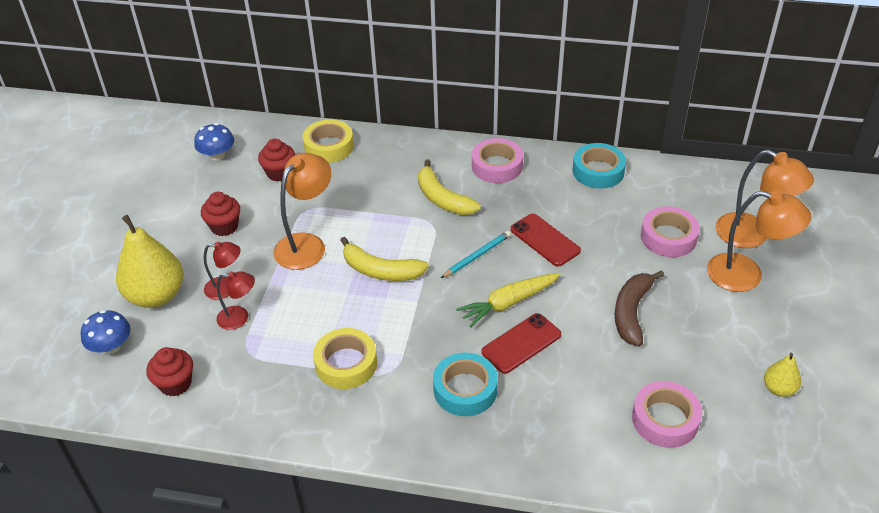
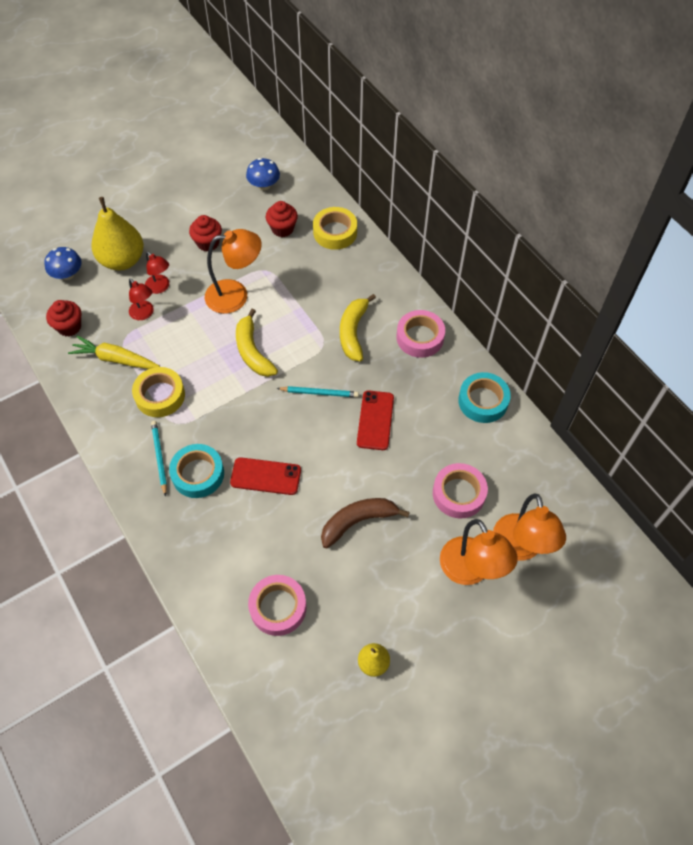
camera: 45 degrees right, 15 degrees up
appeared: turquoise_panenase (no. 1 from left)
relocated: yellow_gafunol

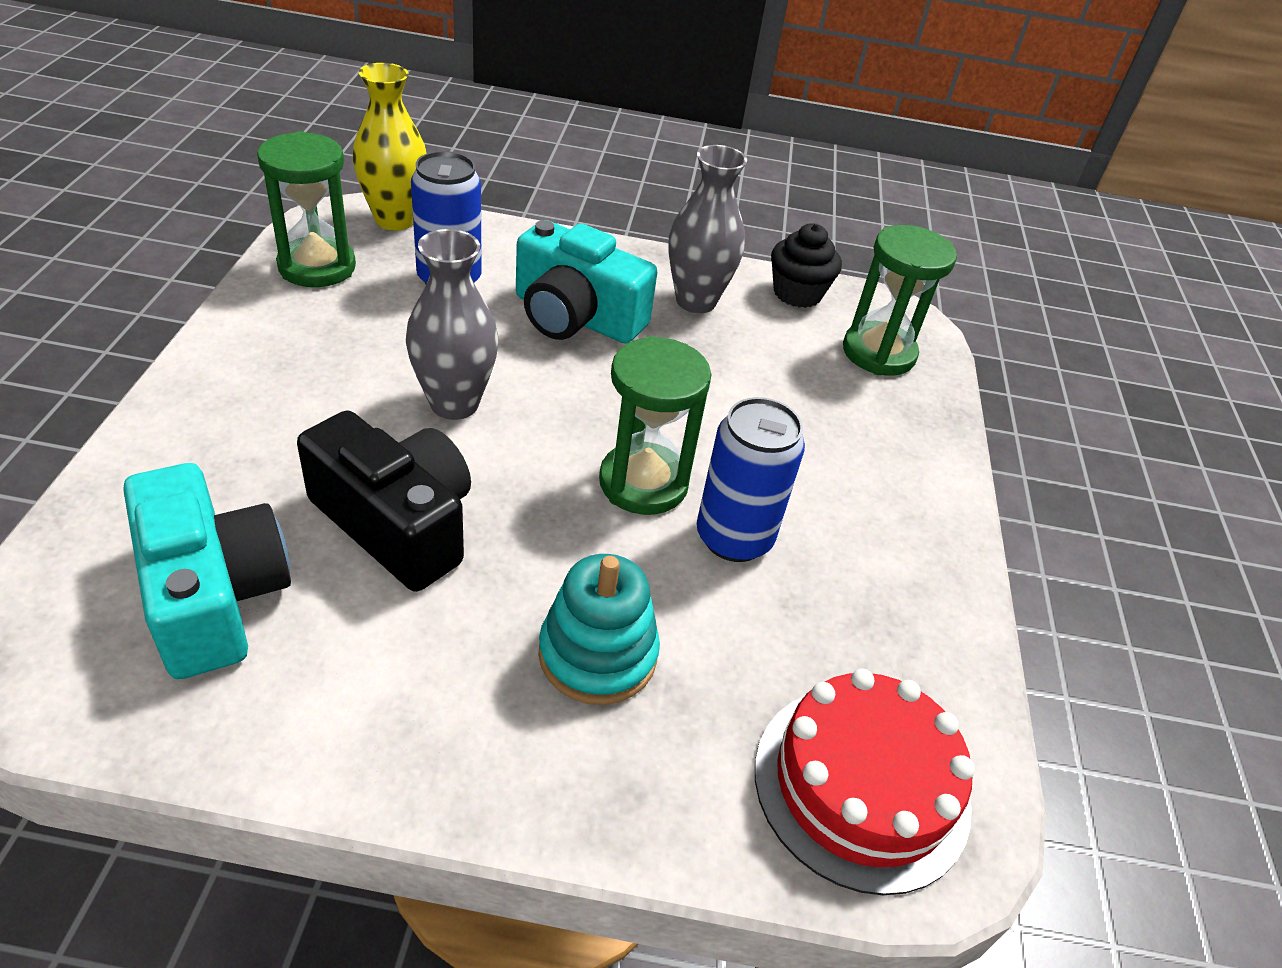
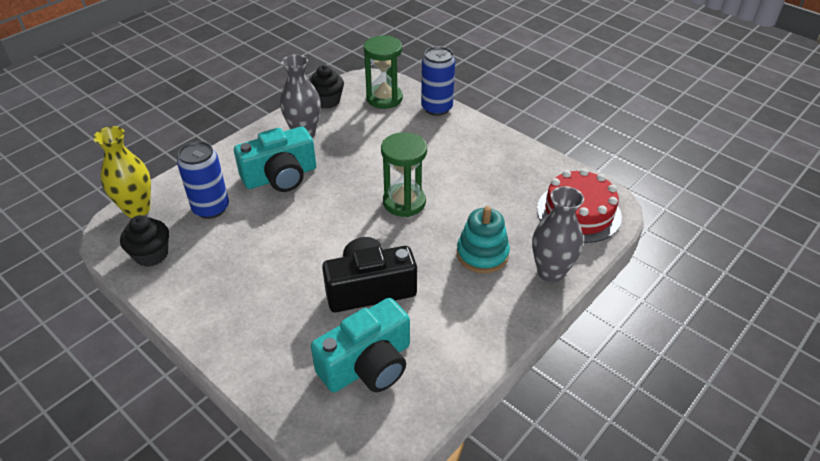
camera: 50 degrees left, 0 degrees up
relocated: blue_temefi (no. 2 from left); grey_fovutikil (no. 1 from left in the first image) to grey_fovutikil (no. 2 from left)
exchanged: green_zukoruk (no. 1 from left) to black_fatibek (no. 1 from left)
spun: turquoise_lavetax (no. 1 from left in the first image) 135 degrees clockwise

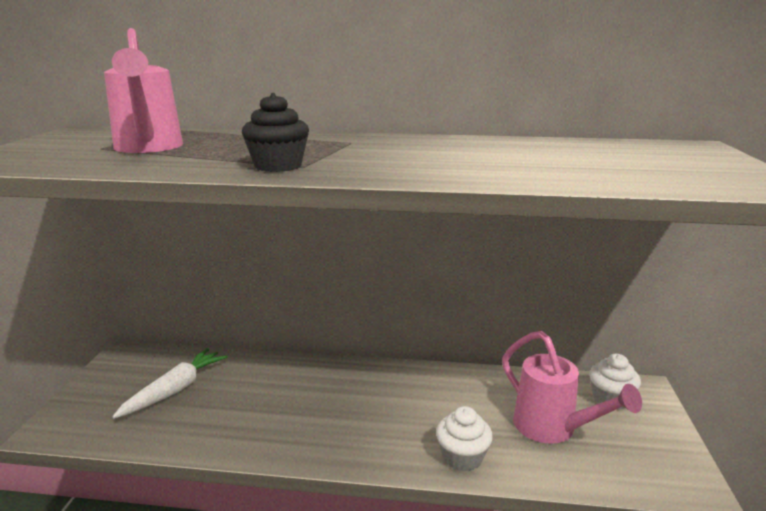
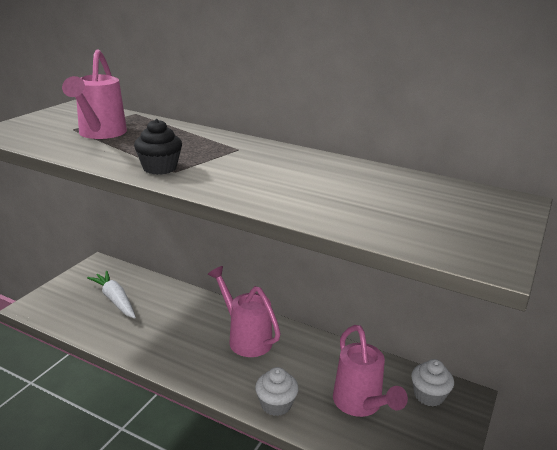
camera: 20 degrees right, 5 degrees up
appeared: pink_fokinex (no. 2 from left)
spun: white_gafunol 90 degrees counterclockwise

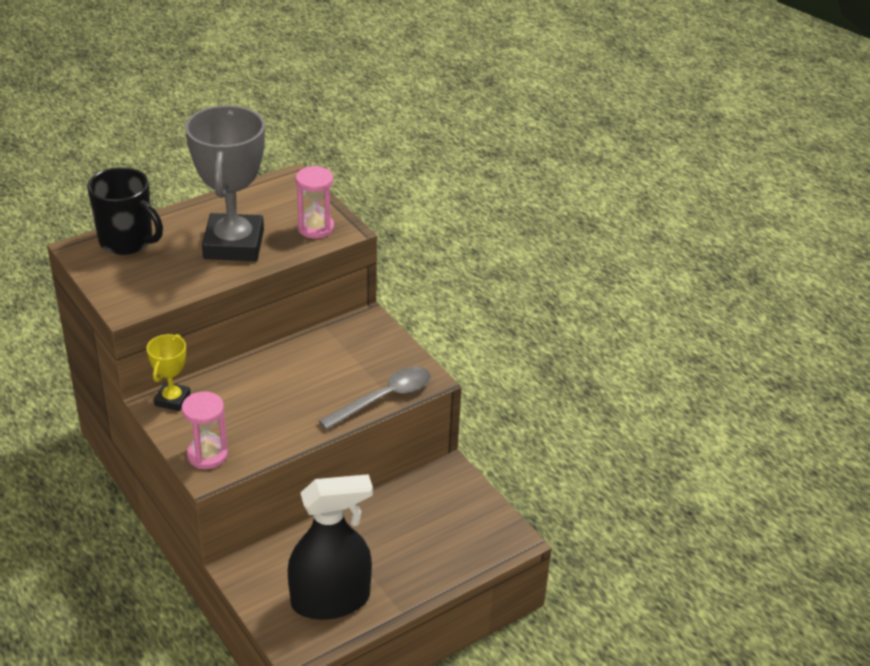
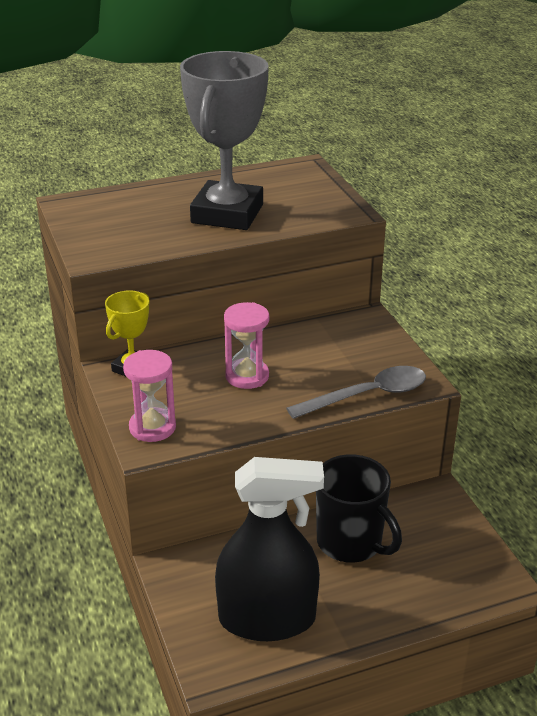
camera: 15 degrees right, 5 degrees down
relocated: pink_zukoruk (no. 2 from left); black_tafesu

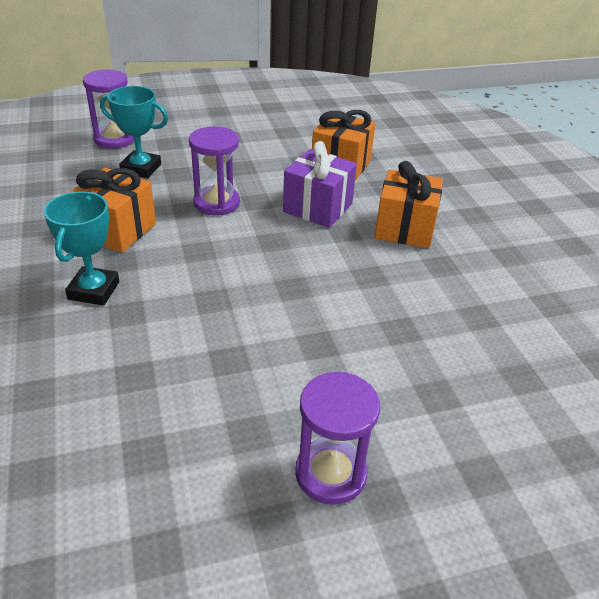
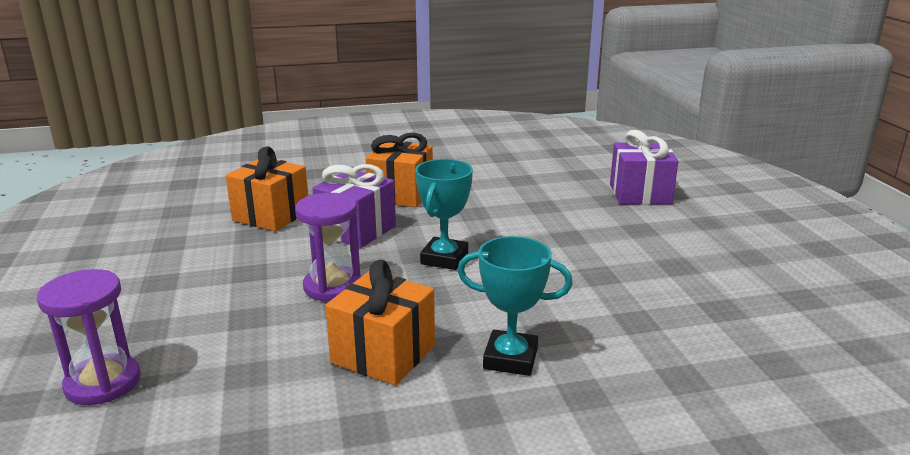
camera: 85 degrees left, 15 degrees down
missing: purple_zukoruk (no. 3 from left)
appeared: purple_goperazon (no. 2 from left)
relocated: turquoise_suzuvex (no. 2 from left in the first image) to turquoise_suzuvex (no. 1 from left)

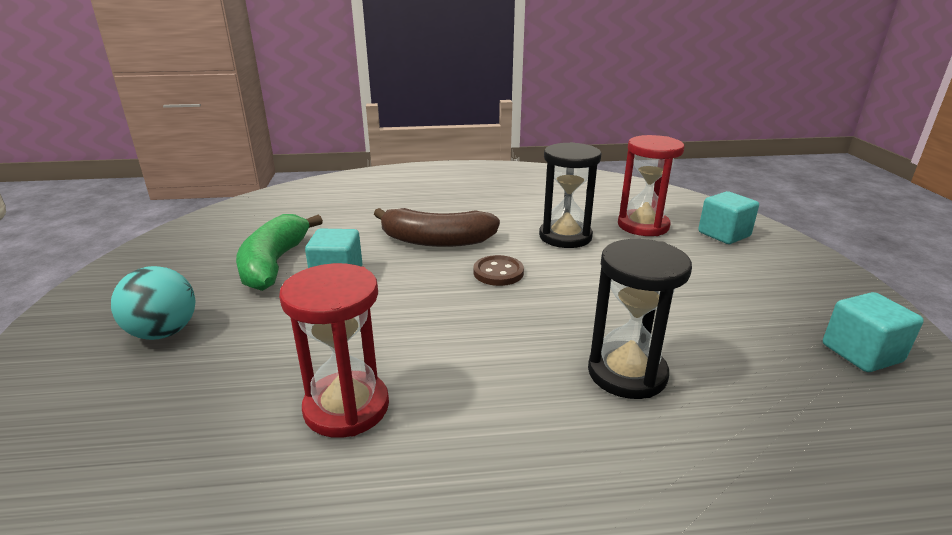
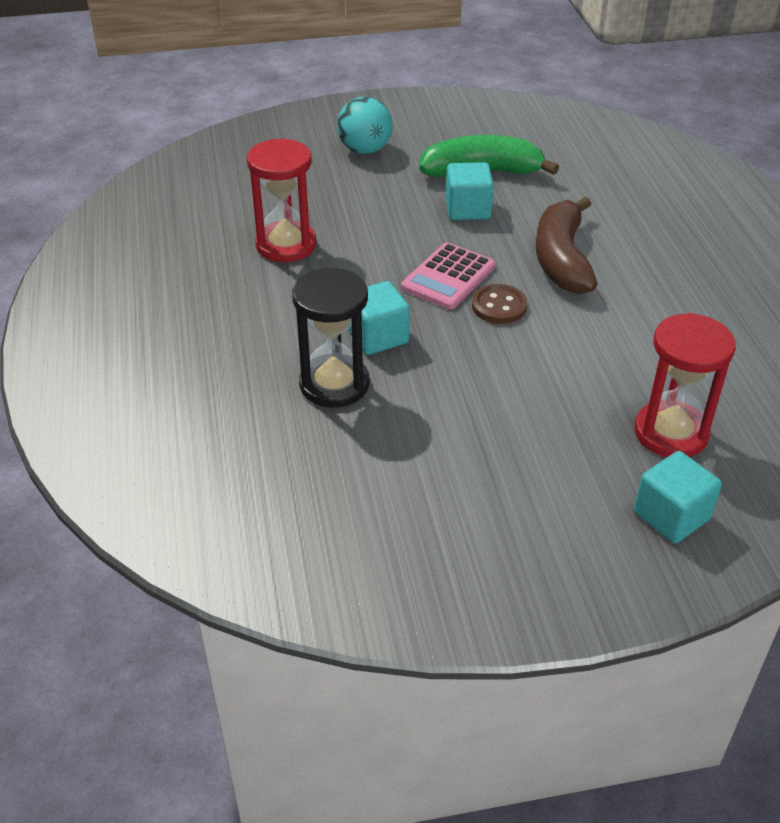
camera: 85 degrees right, 15 degrees up
missing: black_zukoruk (no. 1 from left)
appeared: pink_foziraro
relocated: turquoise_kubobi (no. 3 from left in the first image) to turquoise_kubobi (no. 1 from left)

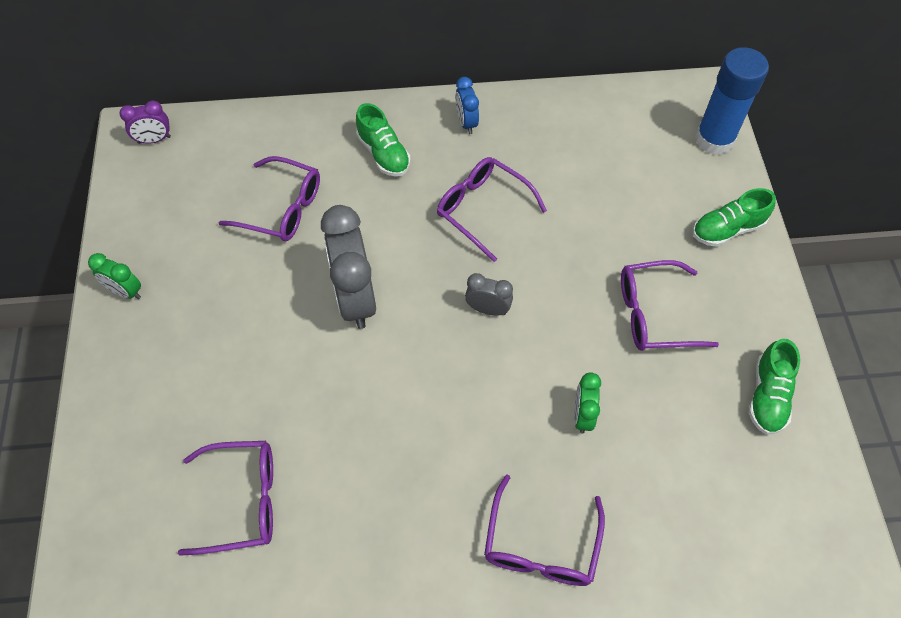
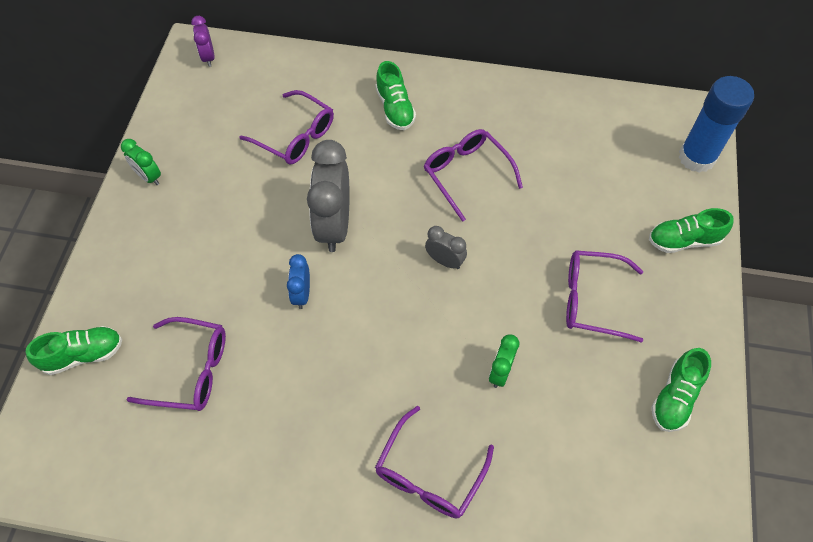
camera: 15 degrees right, 0 degrees up
appeared: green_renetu (no. 1 from left)
relocated: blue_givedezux
spun: purple_givedezux 75 degrees clockwise

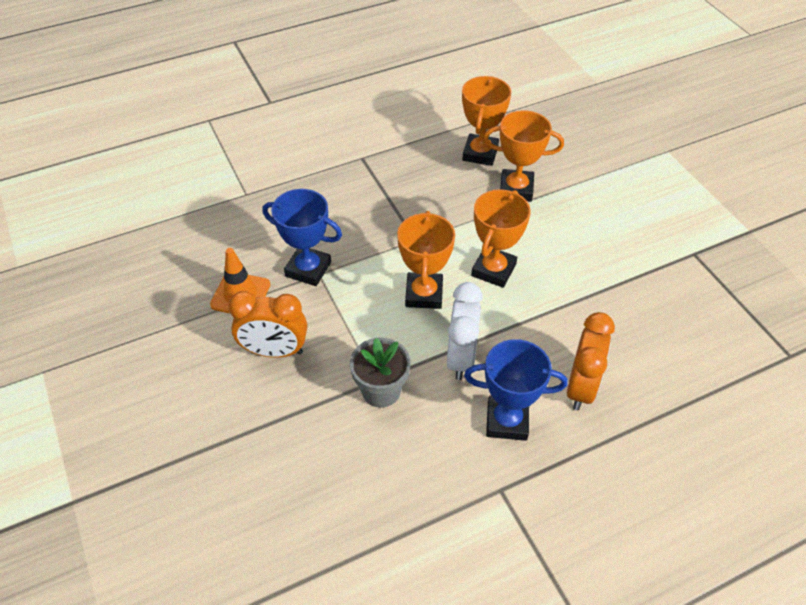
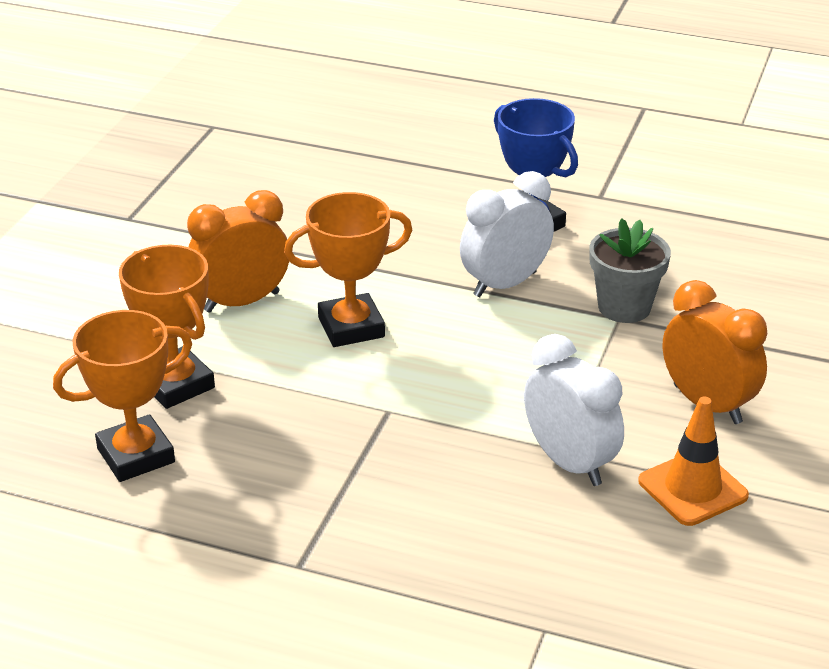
camera: 135 degrees left, 15 degrees down
missing: orange_suzuvex (no. 1 from left)
relocated: orange_givedezux (no. 2 from left in the first image) to orange_givedezux (no. 1 from left)
exchanged: blue_suzuvex (no. 1 from left) to white_givedezux (no. 2 from left)

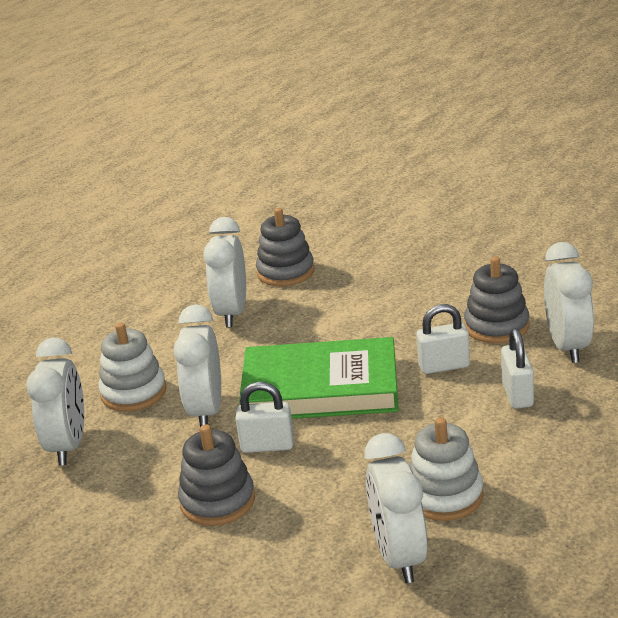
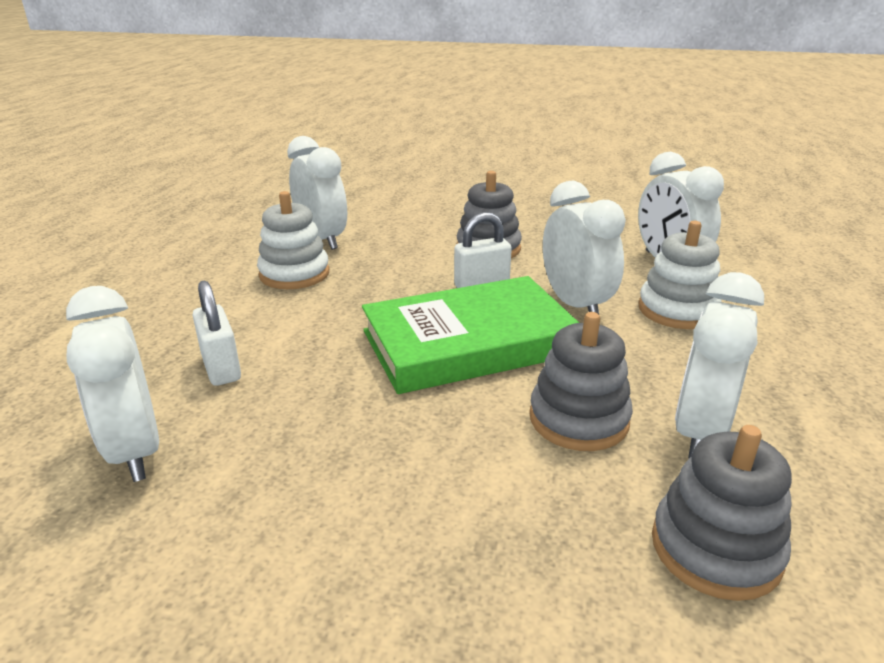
camera: 155 degrees right, 0 degrees up
missing: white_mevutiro (no. 2 from left)
relocated: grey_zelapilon (no. 3 from left in the first image) to grey_zelapilon (no. 2 from left)
spun: white_givedezux (no. 3 from left in the first image) 135 degrees counterclockwise

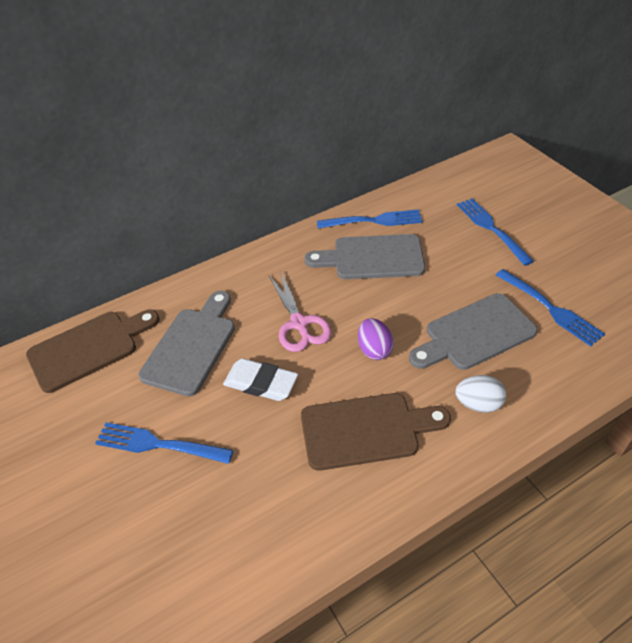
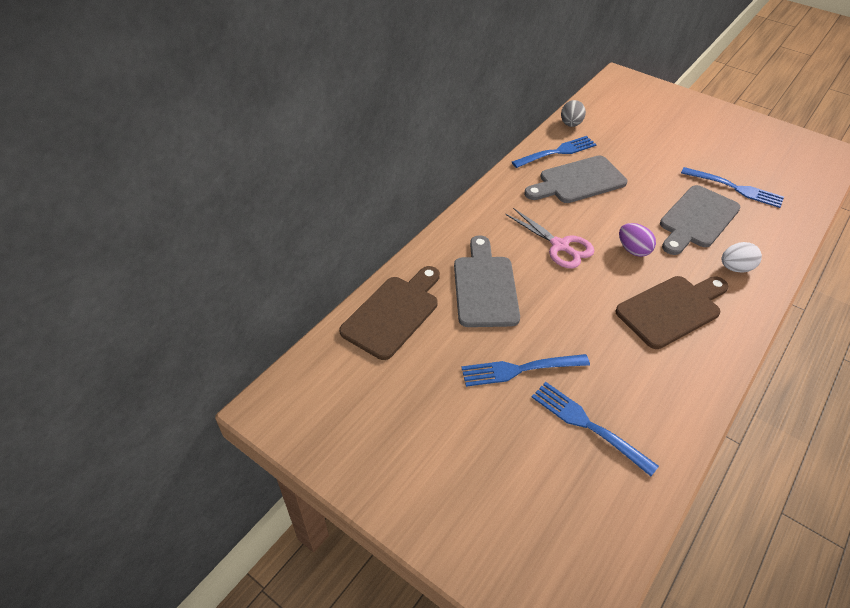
camera: 25 degrees left, 0 degrees up
missing: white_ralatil
appeared: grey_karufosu
relocated: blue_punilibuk (no. 3 from left)

